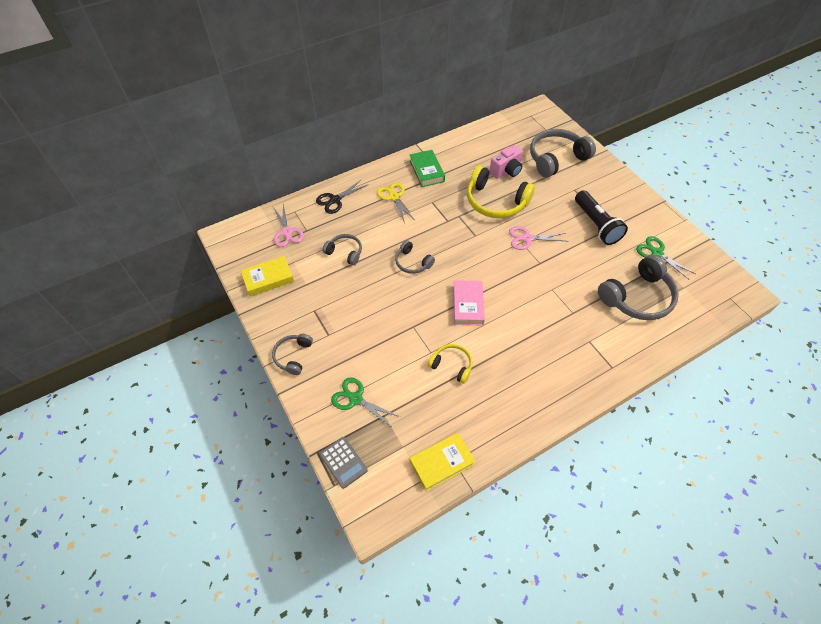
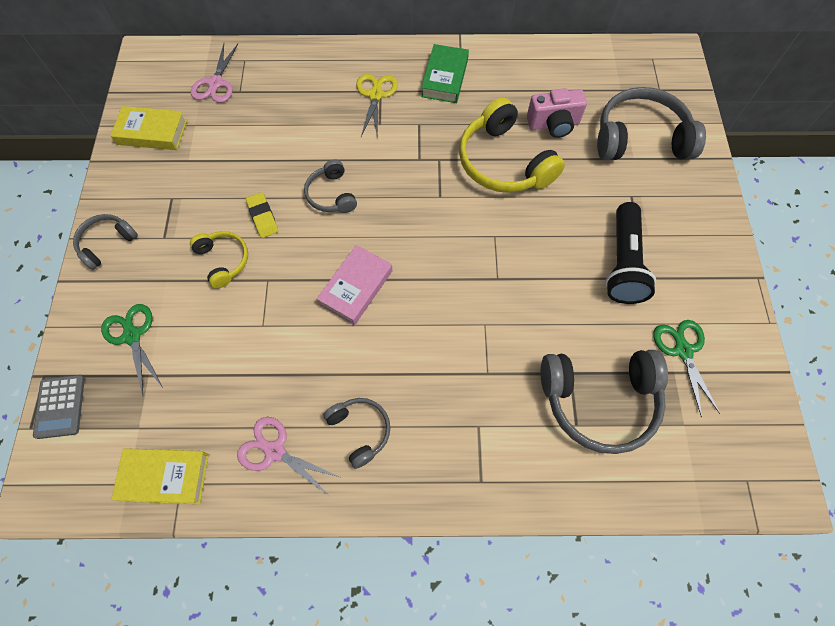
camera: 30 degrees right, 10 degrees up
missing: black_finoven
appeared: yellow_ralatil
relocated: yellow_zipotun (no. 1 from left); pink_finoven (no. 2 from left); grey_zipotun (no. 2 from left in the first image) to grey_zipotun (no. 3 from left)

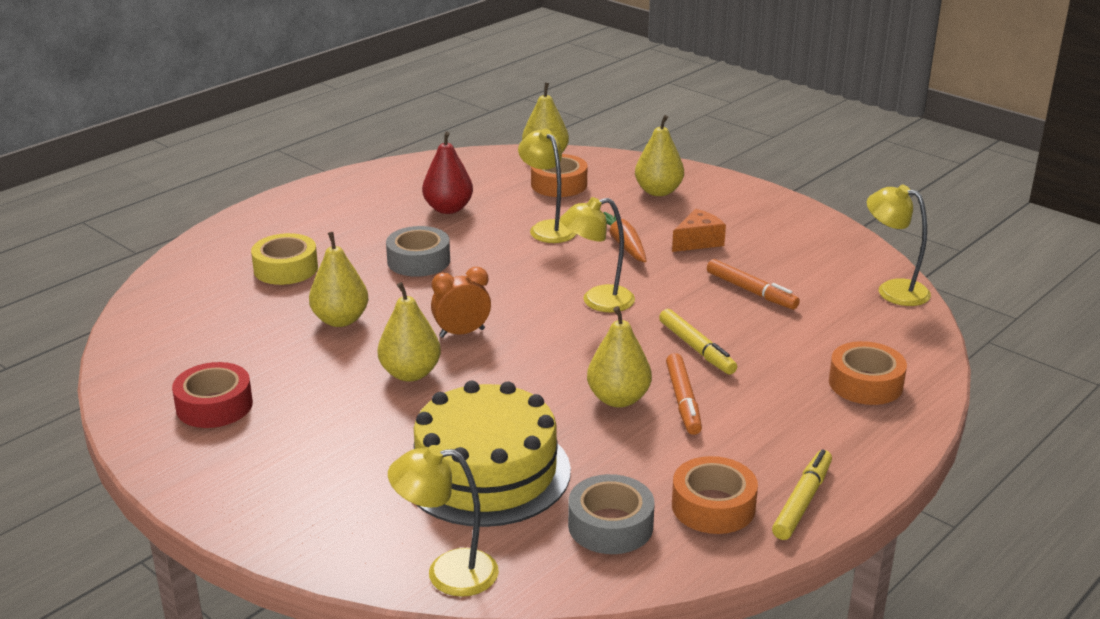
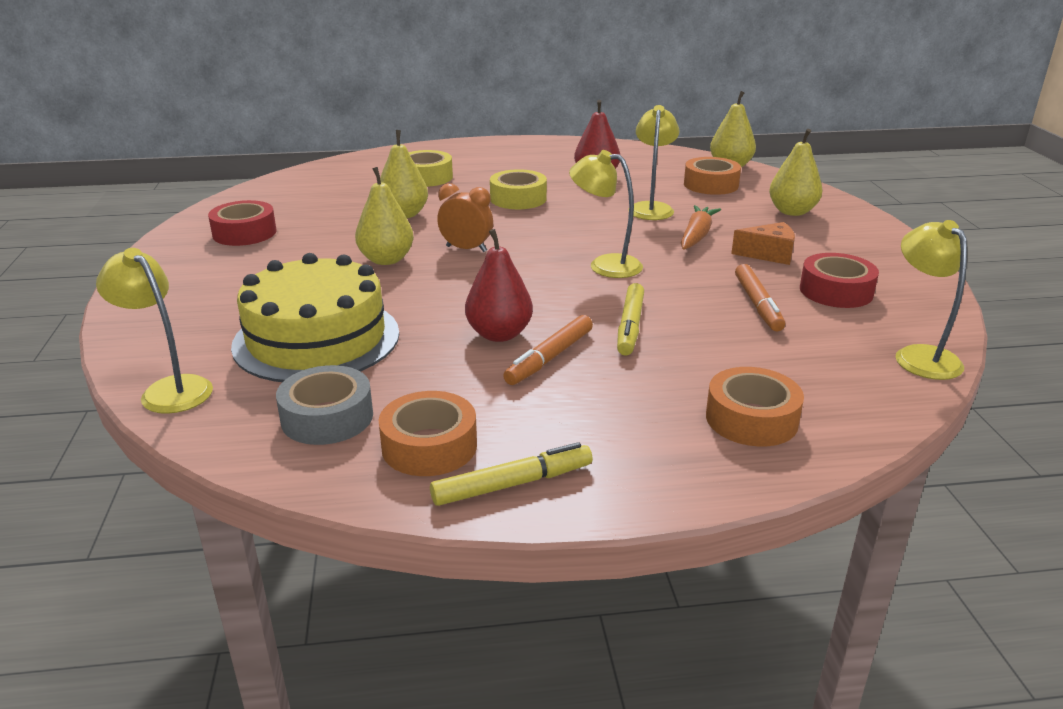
camera: 40 degrees right, 0 degrees up
appeared: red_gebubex (no. 2 from left)
colour: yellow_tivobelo (no. 4 from left) to red_tivobelo (no. 1 from left); grey_gebubex (no. 1 from left) to yellow_gebubex (no. 2 from left)

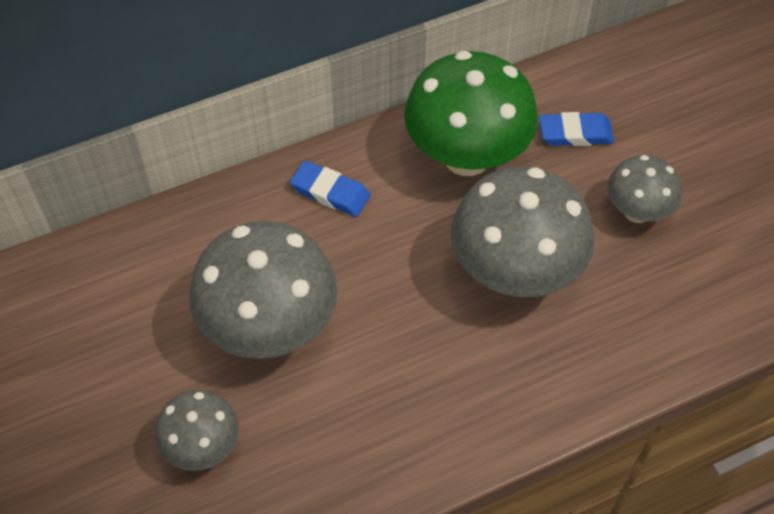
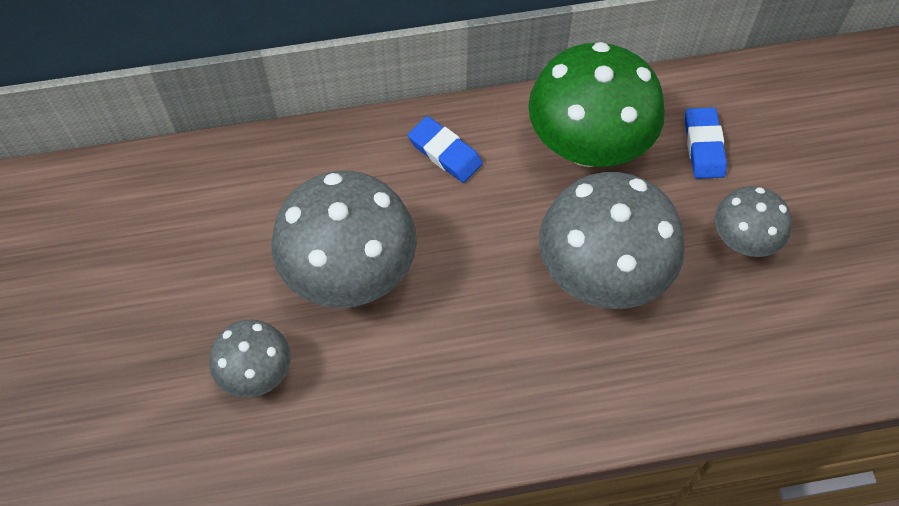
camera: 15 degrees right, 5 degrees up
spun: blue_ralatil (no. 2 from left) 75 degrees clockwise

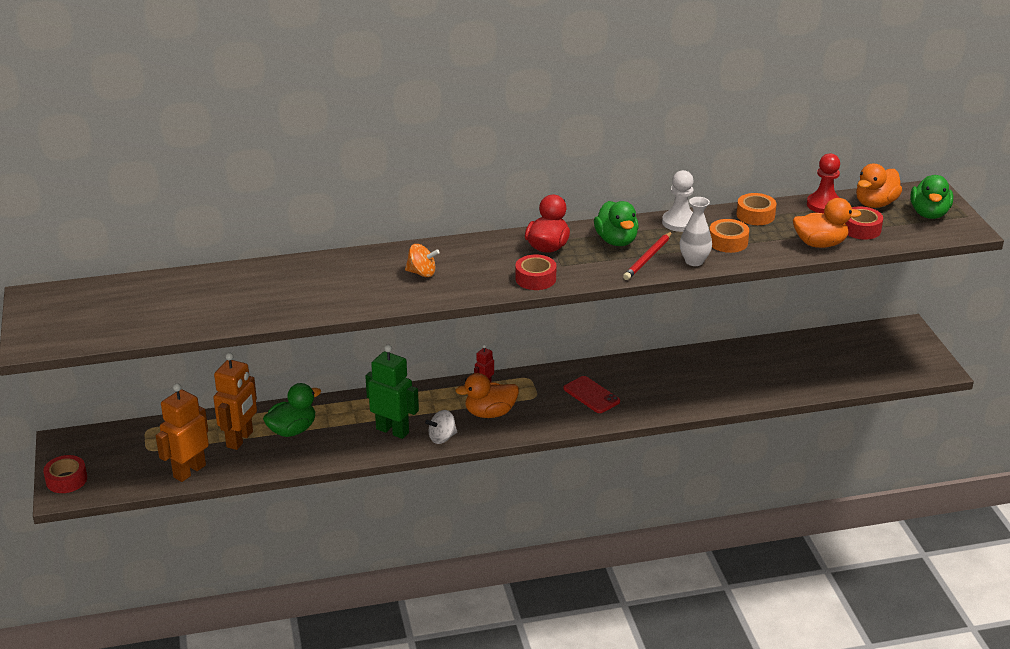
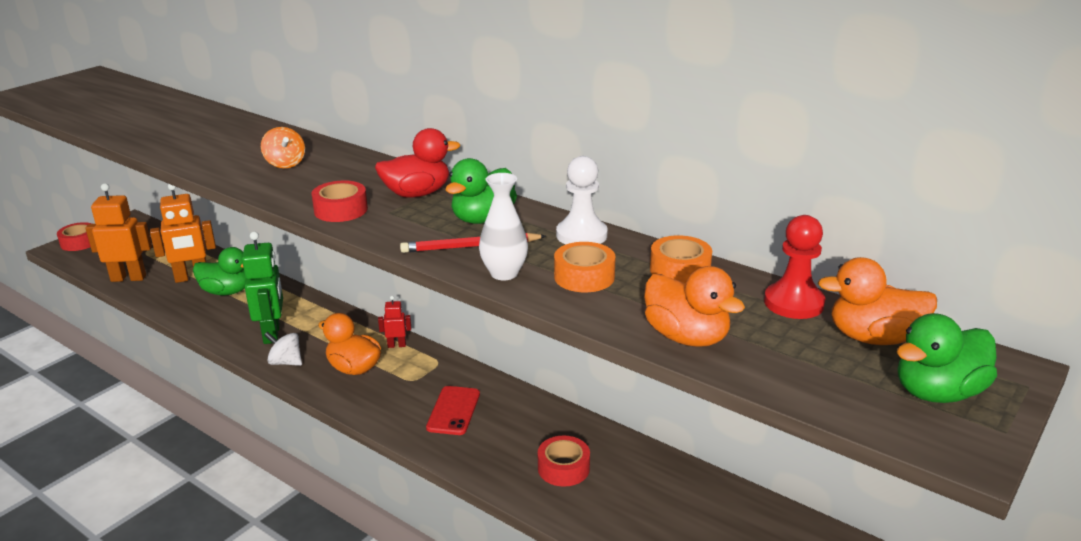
camera: 50 degrees right, 5 degrees down
relocated: red_gebubex (no. 3 from left)

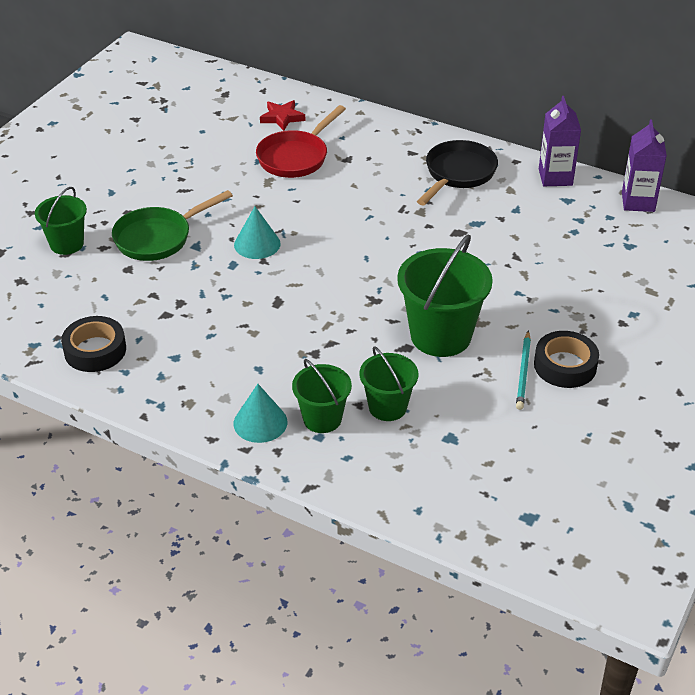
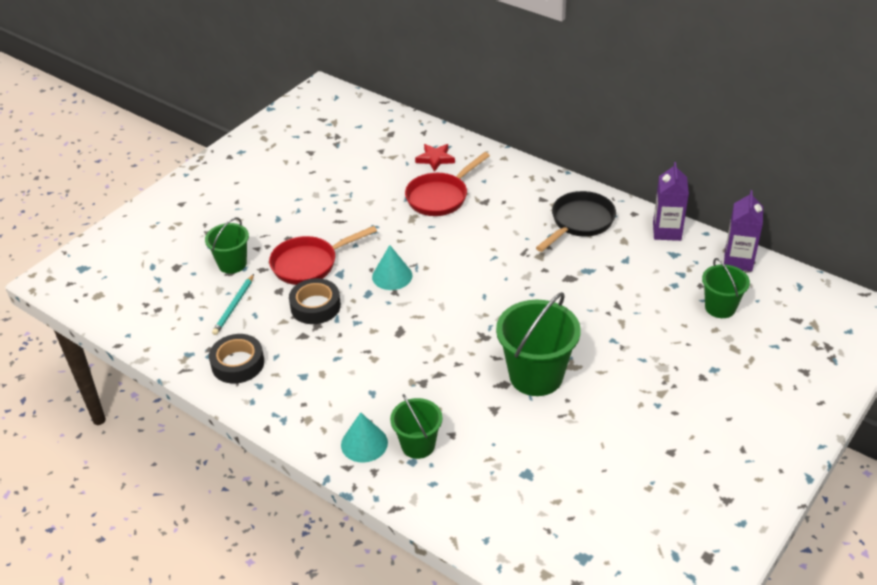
camera: 10 degrees right, 0 degrees up
relocated: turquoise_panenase; black_gebubex (no. 2 from left); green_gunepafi (no. 3 from left in the first image) to green_gunepafi (no. 4 from left)
colour: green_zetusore to red_zetusore (no. 1 from left)

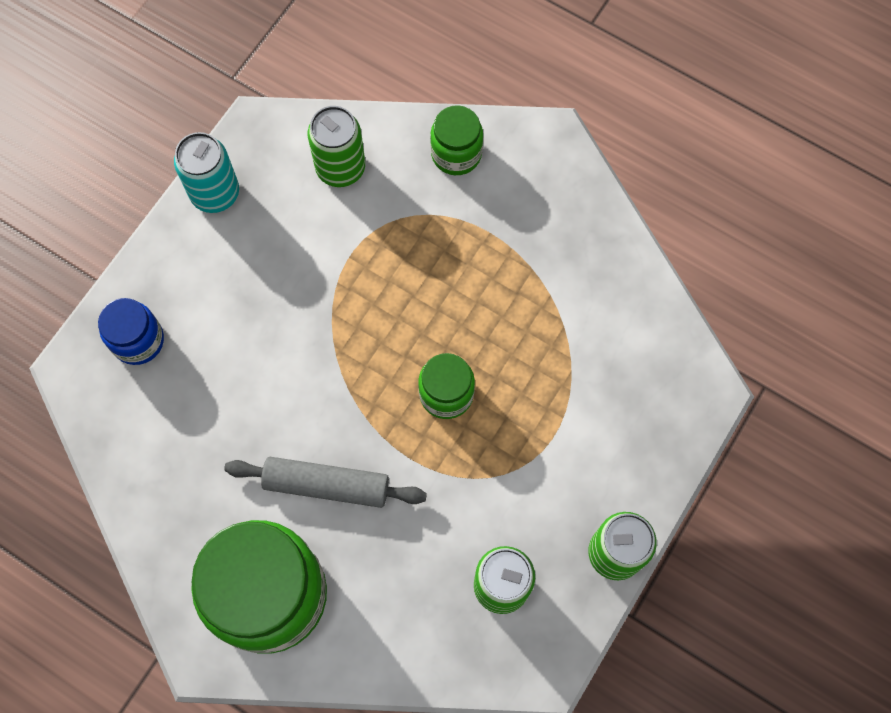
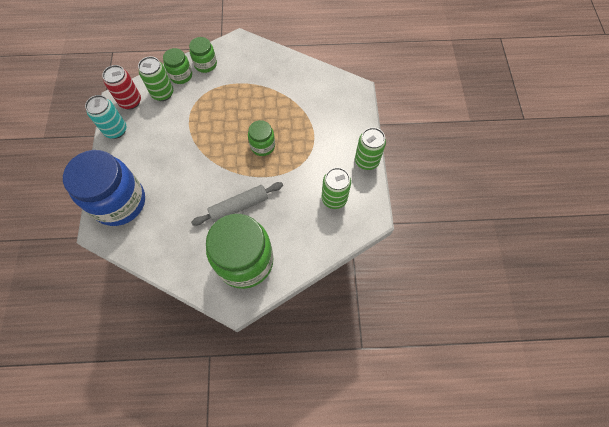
camera: 35 degrees left, 5 degrees down
appeared: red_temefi; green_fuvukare (no. 1 from left)
size: blue_fuvukare x2.05

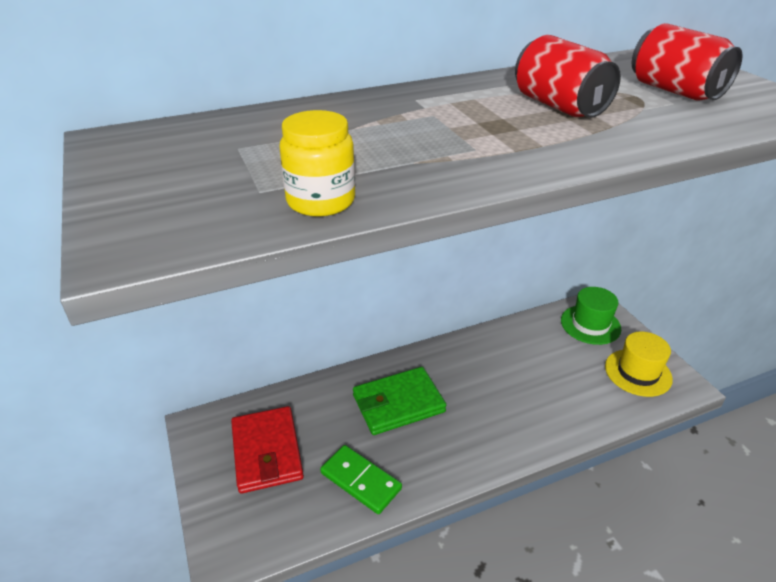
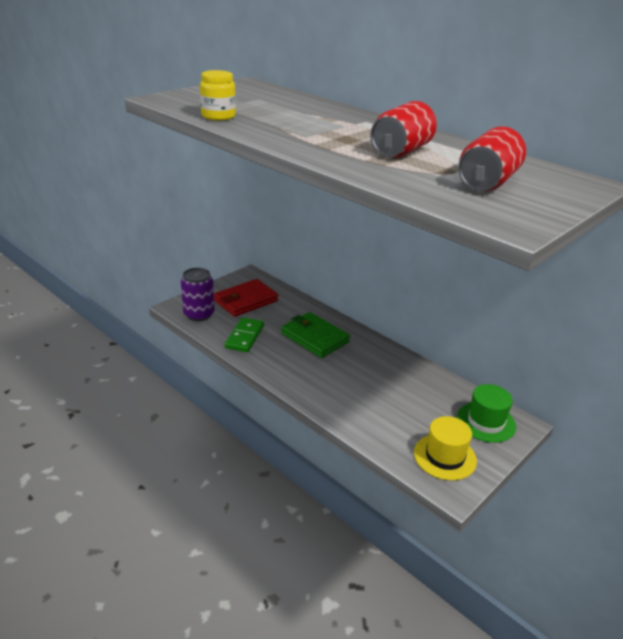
camera: 65 degrees right, 5 degrees down
appeared: purple_temefi

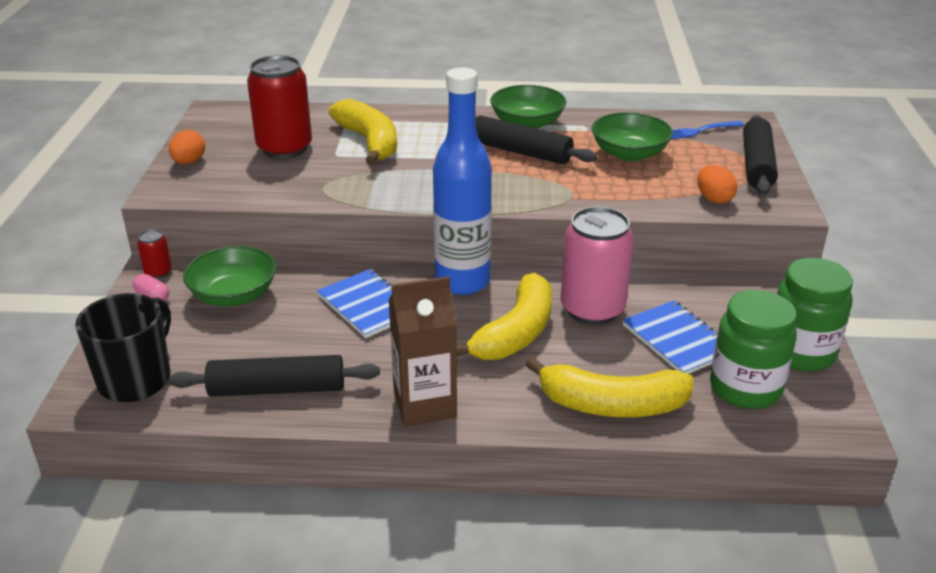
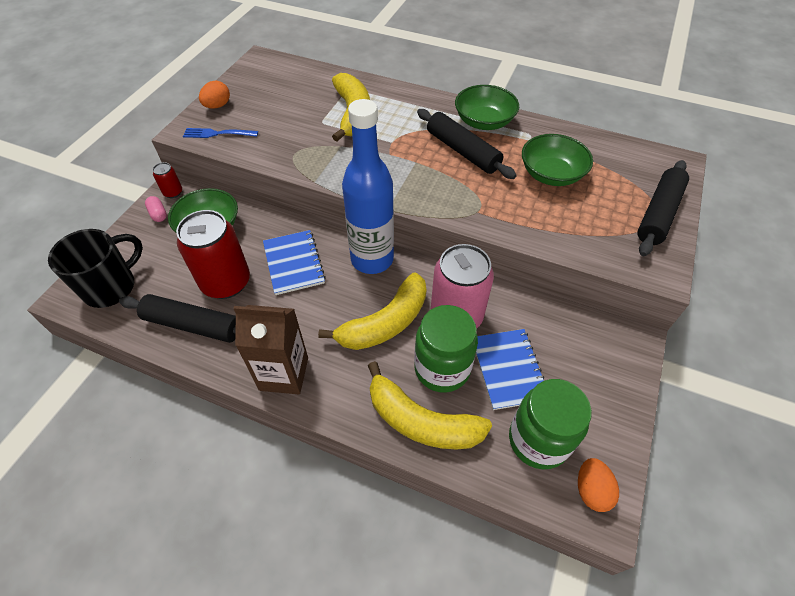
camera: 20 degrees right, 20 degrees up
relocated: red_temefi (no. 2 from left); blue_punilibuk; green_fuvukare (no. 2 from left in the first image) to green_fuvukare (no. 1 from left); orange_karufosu (no. 2 from left)

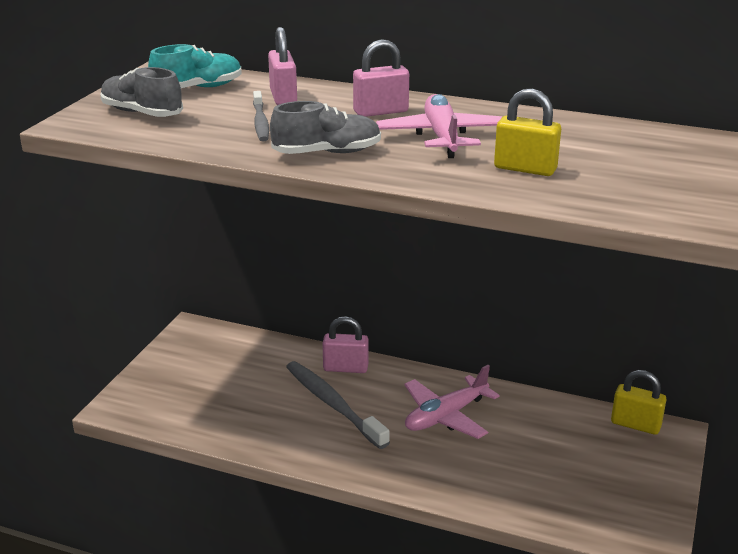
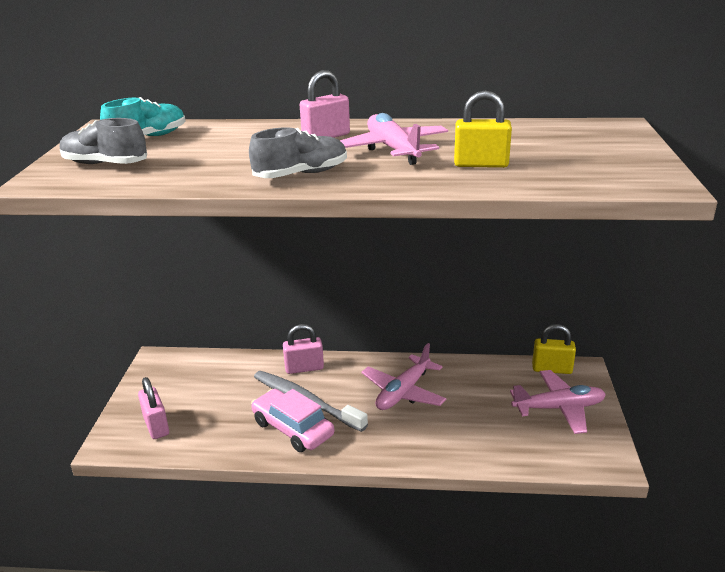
camera: 15 degrees left, 0 degrees up
missing: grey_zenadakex (no. 1 from left)
appeared: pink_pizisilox; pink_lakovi (no. 3 from left)
relocated: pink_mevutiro (no. 1 from left)

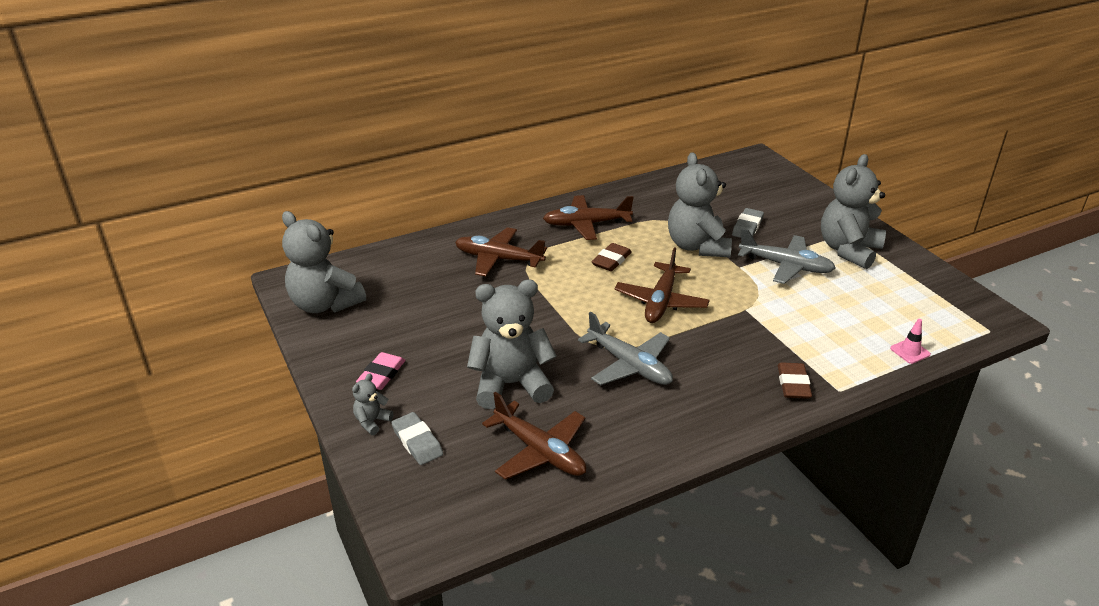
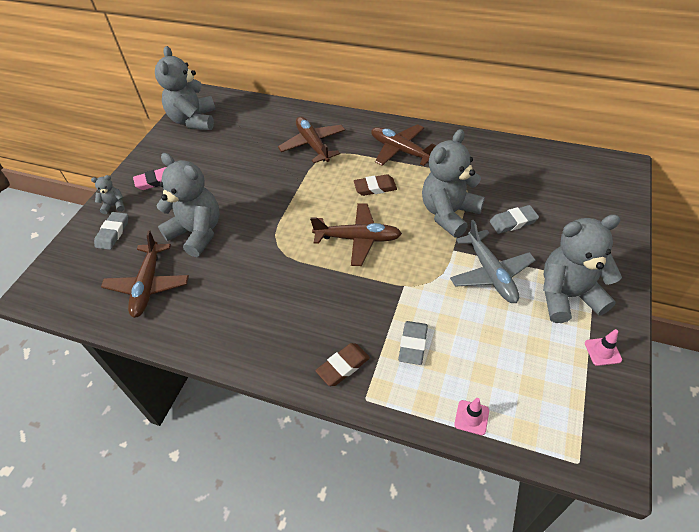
camera: 50 degrees right, 15 degrees up
missing: grey_lakovi (no. 1 from left)
appeared: grey_ralatil (no. 2 from left); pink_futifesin (no. 2 from left)
spun: brown_lakovi (no. 4 from left in the first image) 150 degrees counterclockwise

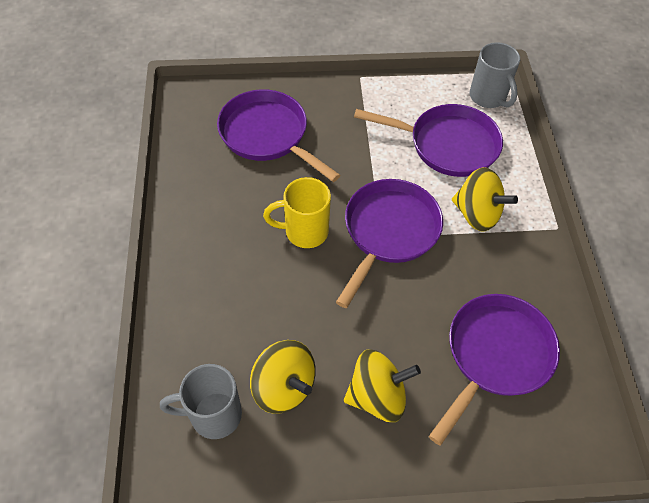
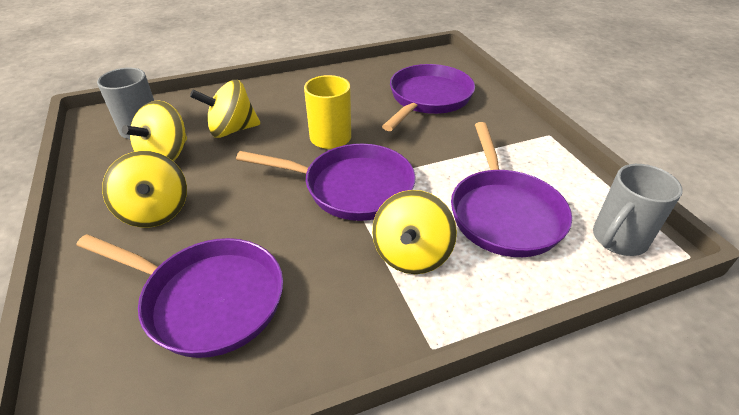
camera: 75 degrees right, 15 degrees down
appeared: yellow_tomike (no. 3 from left)

